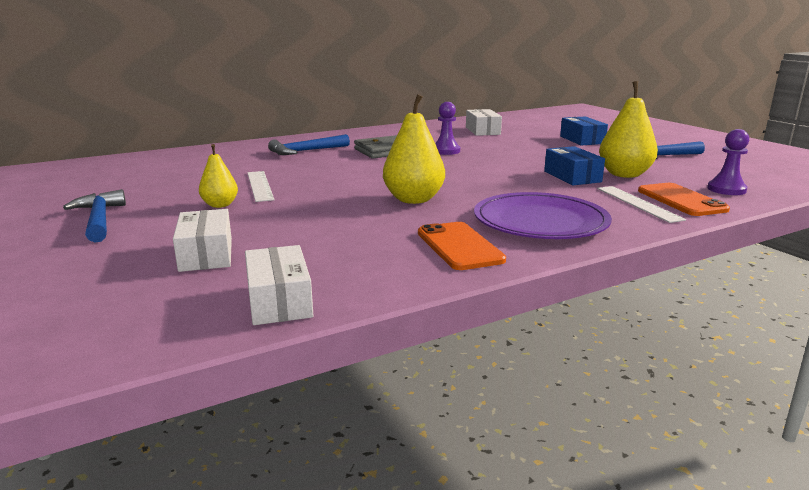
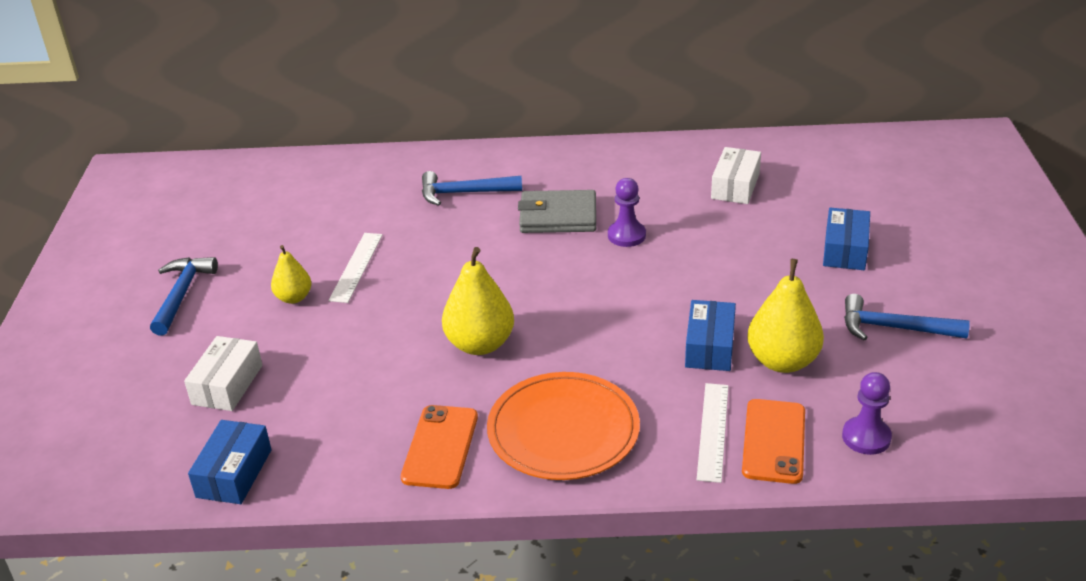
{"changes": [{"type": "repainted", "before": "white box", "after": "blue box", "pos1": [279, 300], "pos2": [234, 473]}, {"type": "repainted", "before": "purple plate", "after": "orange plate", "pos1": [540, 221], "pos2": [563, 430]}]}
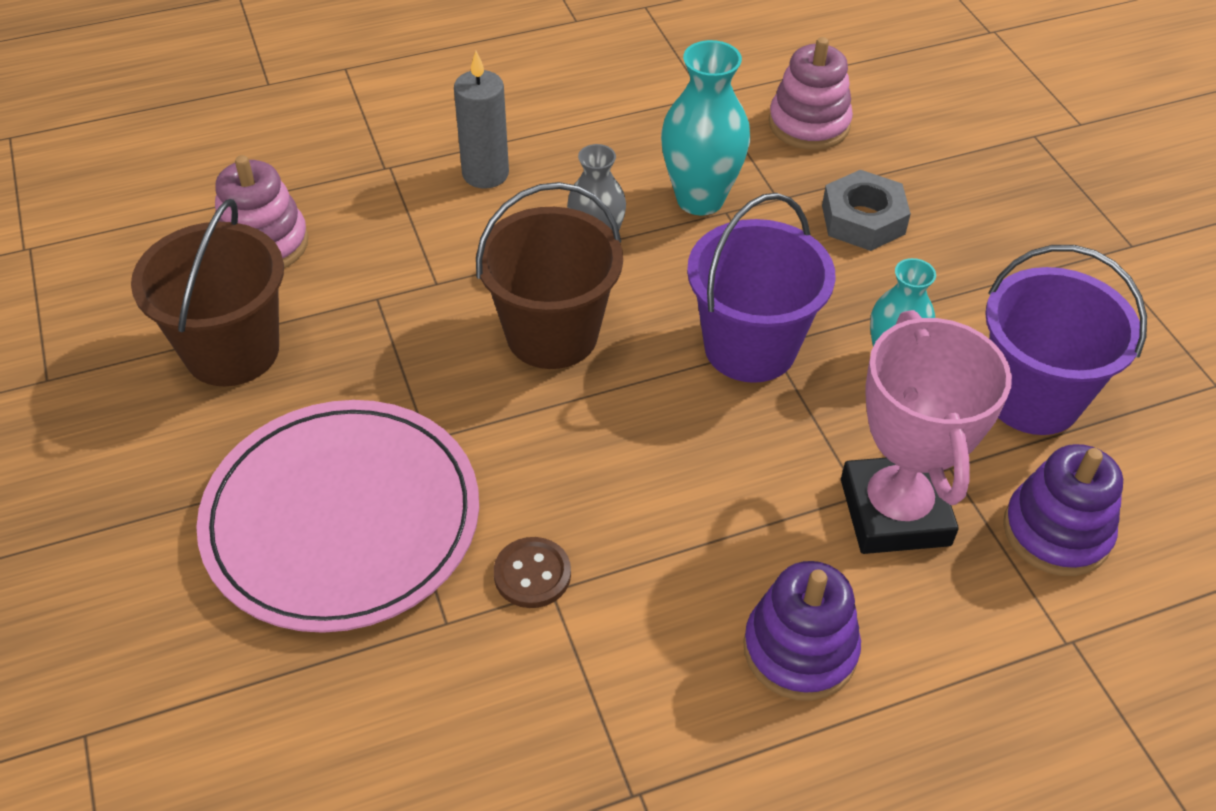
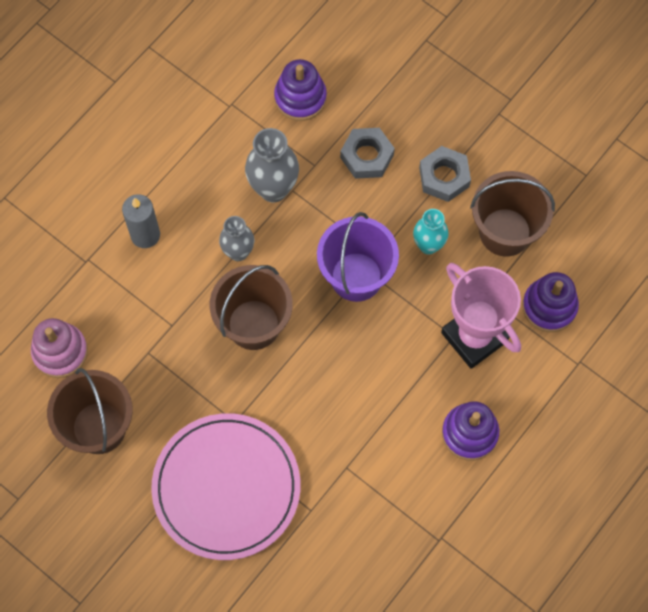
{"changes": [{"type": "gone", "before": "brown button", "pos1": [532, 574]}, {"type": "repainted", "before": "turquoise vase", "after": "grey vase", "pos1": [700, 199], "pos2": [273, 189]}, {"type": "repainted", "before": "pink stacking toy", "after": "purple stacking toy", "pos1": [809, 124], "pos2": [300, 98]}, {"type": "repainted", "before": "purple bucket", "after": "brown bucket", "pos1": [1032, 397], "pos2": [505, 232]}, {"type": "new", "after": "grey nut", "pos2": [444, 177]}]}
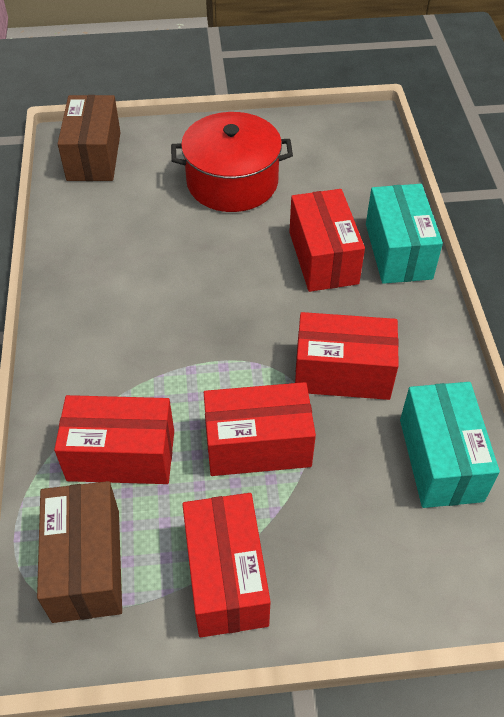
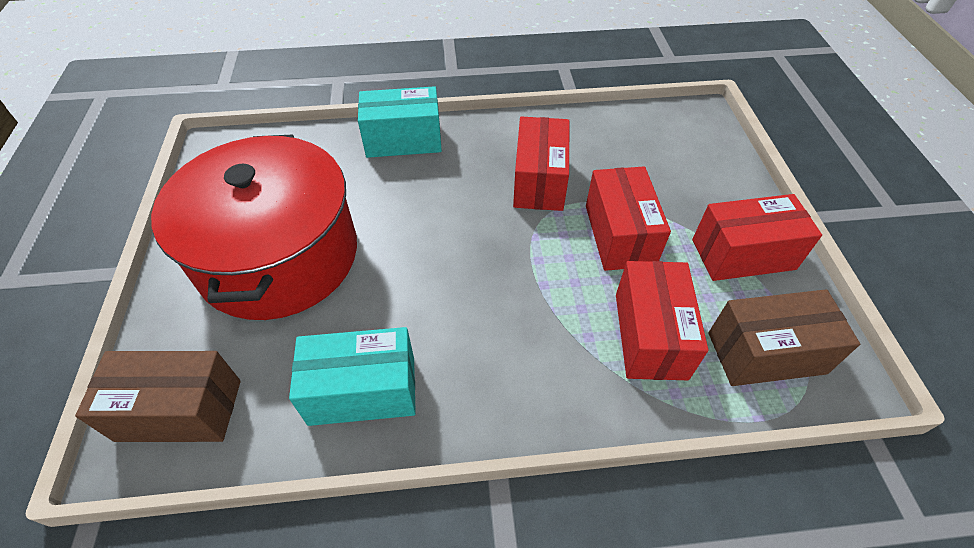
{"changes": [{"type": "scaled", "before": "red pot", "pos1": [232, 182], "pos2": [279, 256], "scale": 1.52}, {"type": "gone", "before": "red box", "pos1": [323, 257]}, {"type": "shifted", "before": "turquoise box", "pos1": [440, 459], "pos2": [362, 390]}]}
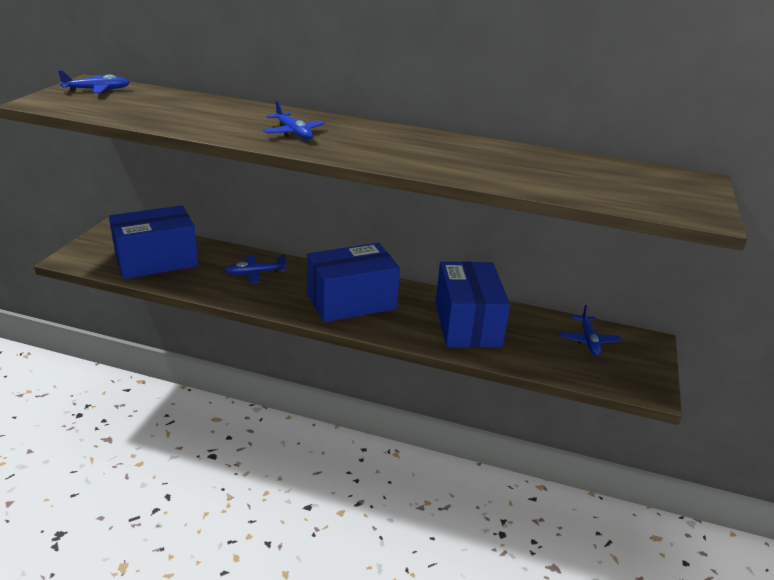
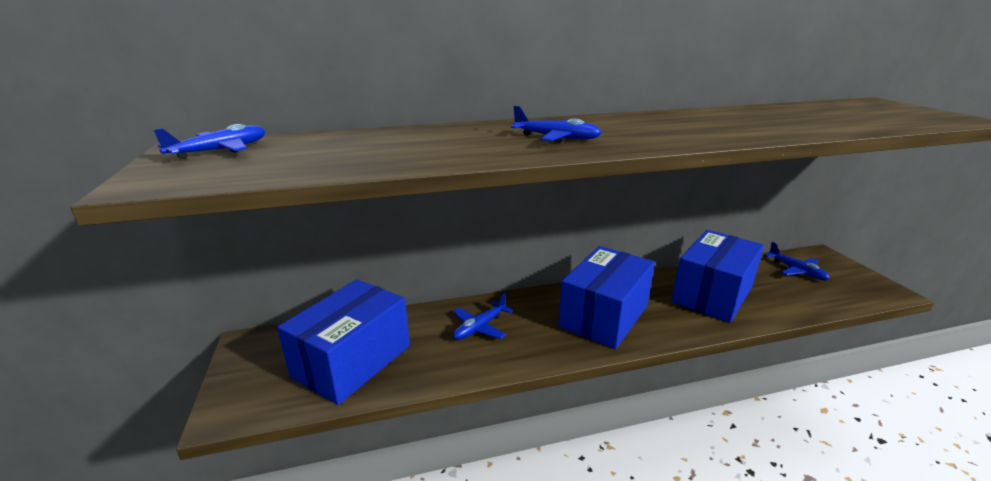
{"changes": [{"type": "rotated", "before": "blue box", "pos1": [467, 324], "pos2": [712, 294], "turn": 75}]}
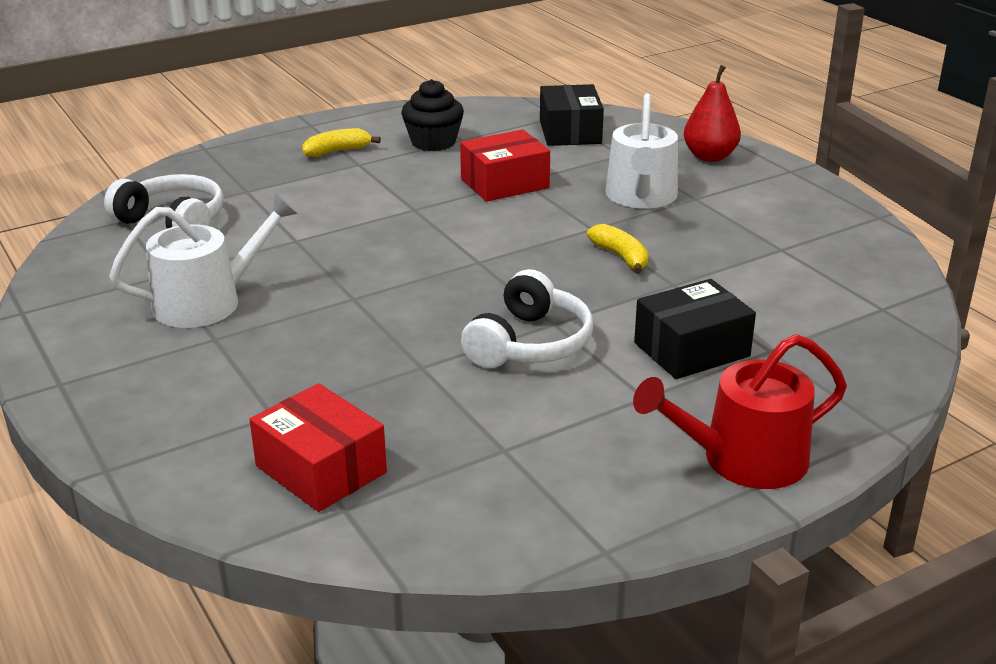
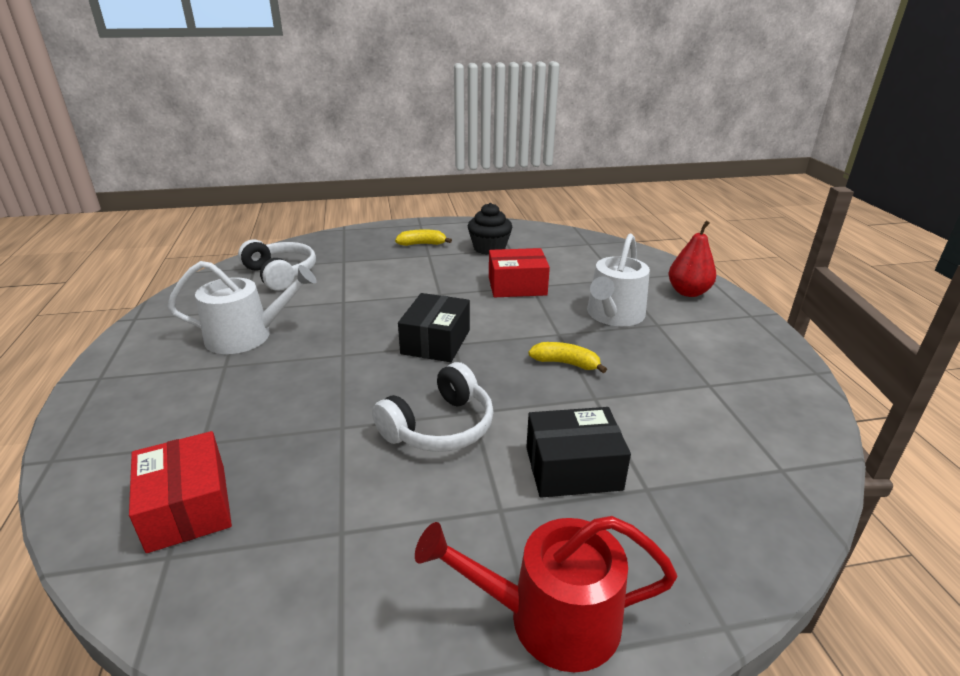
{"changes": [{"type": "shifted", "before": "black box", "pos1": [570, 132], "pos2": [436, 342]}, {"type": "rotated", "before": "yellow banana", "pos1": [621, 257], "pos2": [566, 363], "turn": -60}]}
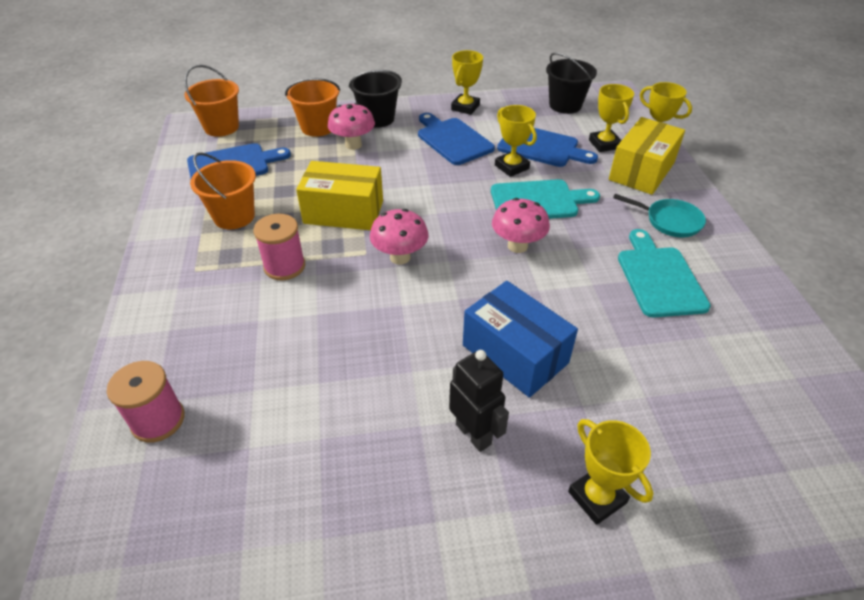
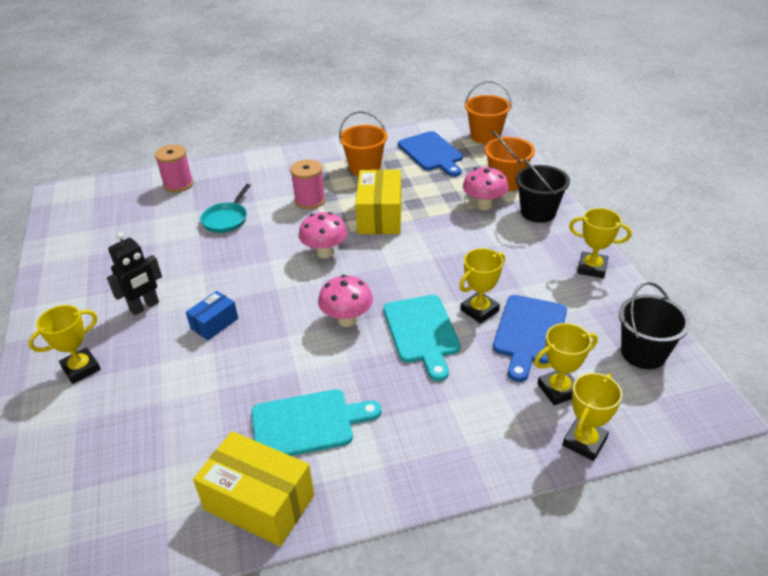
{"changes": [{"type": "gone", "before": "blue cutting board", "pos1": [452, 140]}, {"type": "scaled", "before": "blue box", "pos1": [515, 354], "pos2": [214, 323], "scale": 0.55}, {"type": "shifted", "before": "yellow box", "pos1": [641, 171], "pos2": [259, 502]}, {"type": "shifted", "before": "turquoise pan", "pos1": [669, 221], "pos2": [226, 219]}]}
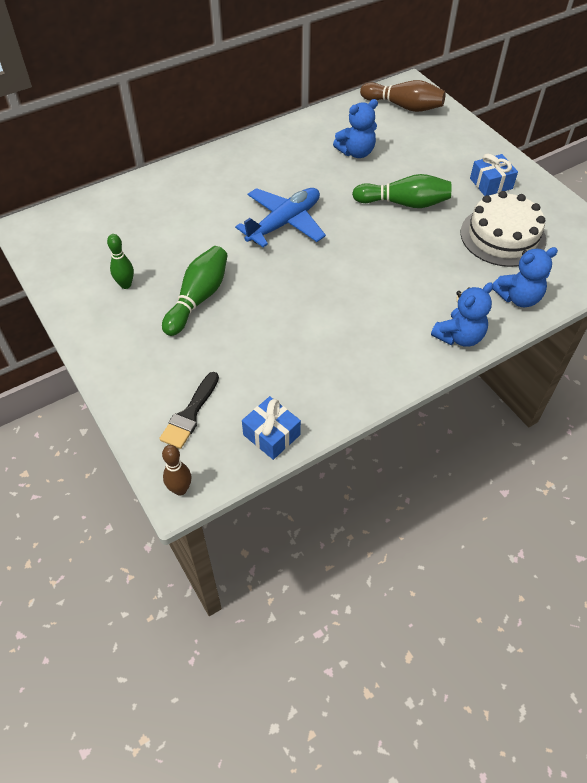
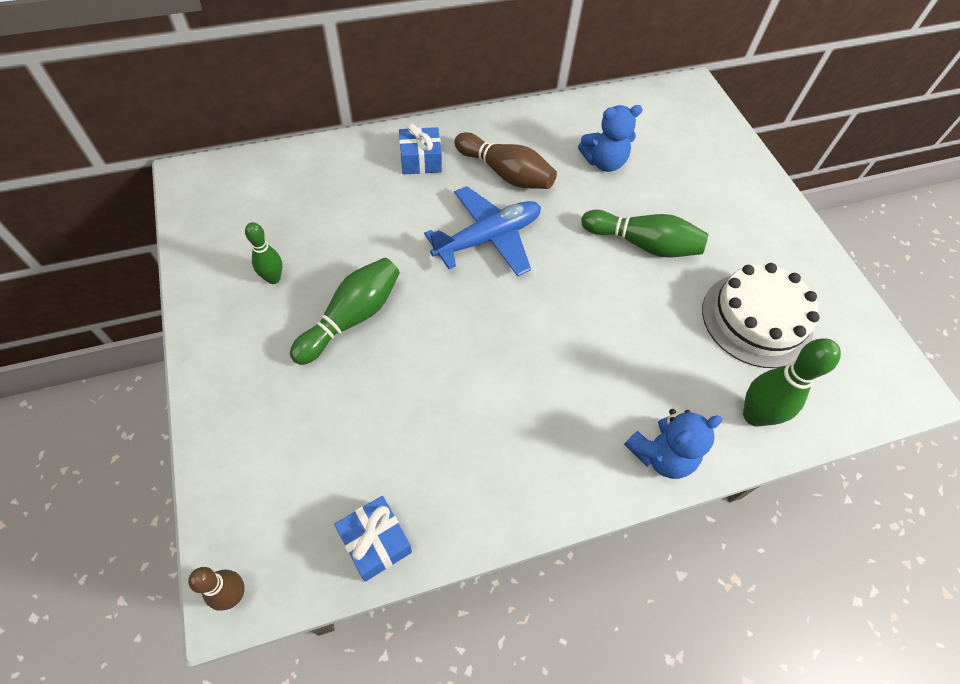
{"changes": [{"type": "gone", "before": "black brush", "pos1": [190, 414]}, {"type": "shifted", "before": "brown bowling pin", "pos1": [403, 106], "pos2": [505, 173]}, {"type": "shifted", "before": "blue gift", "pos1": [491, 183], "pos2": [420, 160]}, {"type": "swapped", "before": "blue teddy bear", "after": "green bowling pin", "pos1": [518, 298], "pos2": [754, 415]}]}
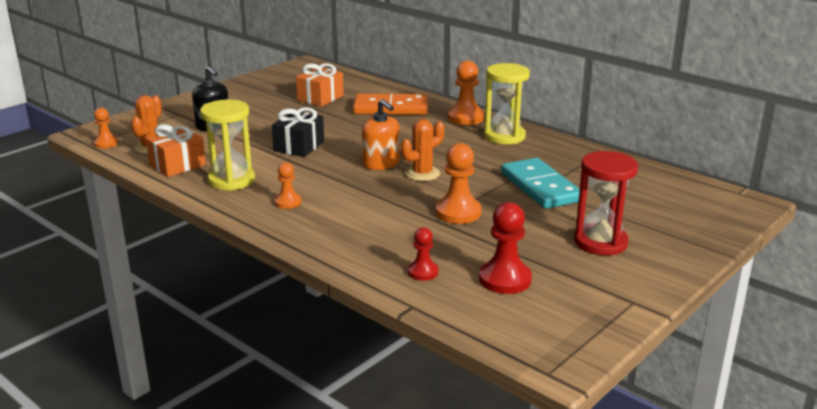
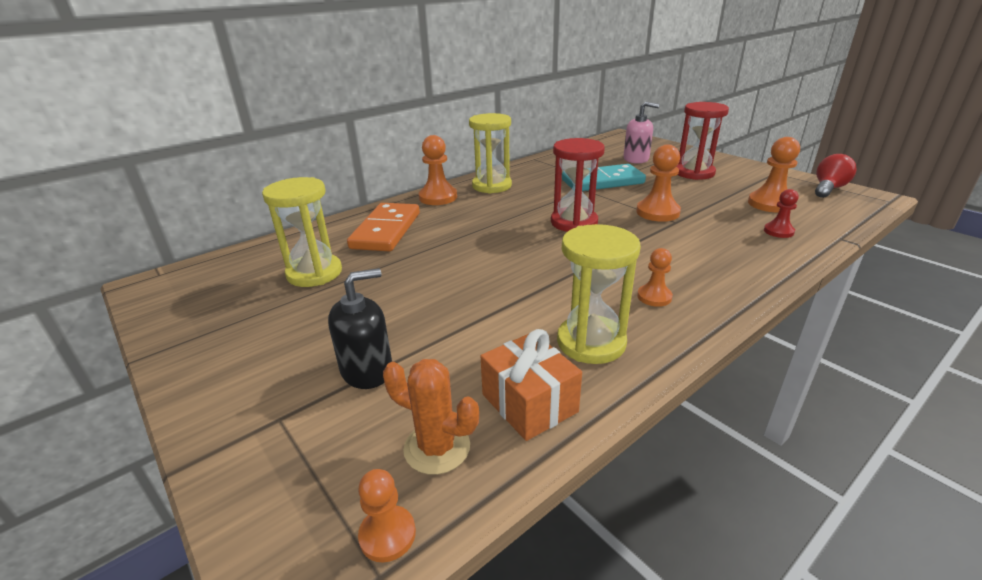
{"changes": [{"type": "gone", "before": "black gift", "pos1": [299, 146]}, {"type": "swapped", "before": "orange gift", "after": "yellow hourglass", "pos1": [320, 98], "pos2": [314, 273]}, {"type": "gone", "before": "orange soap dispenser", "pos1": [381, 164]}, {"type": "swapped", "before": "orange cactus", "after": "red hourglass", "pos1": [422, 174], "pos2": [574, 222]}, {"type": "repainted", "before": "red pawn", "after": "orange pawn", "pos1": [505, 279], "pos2": [770, 204]}, {"type": "new", "after": "pink soap dispenser", "pos2": [636, 159]}, {"type": "new", "after": "red light bulb", "pos2": [828, 189]}]}
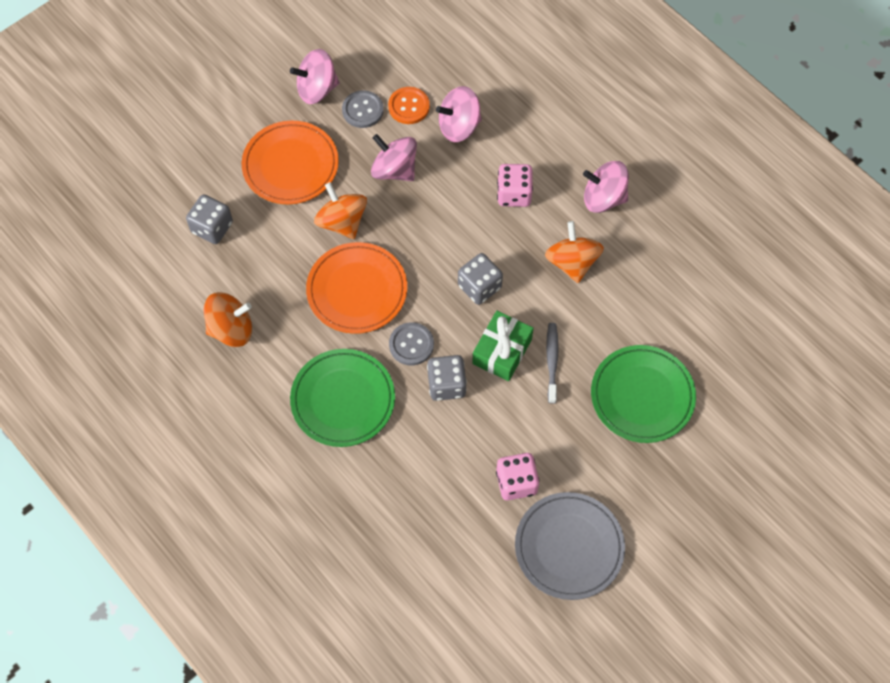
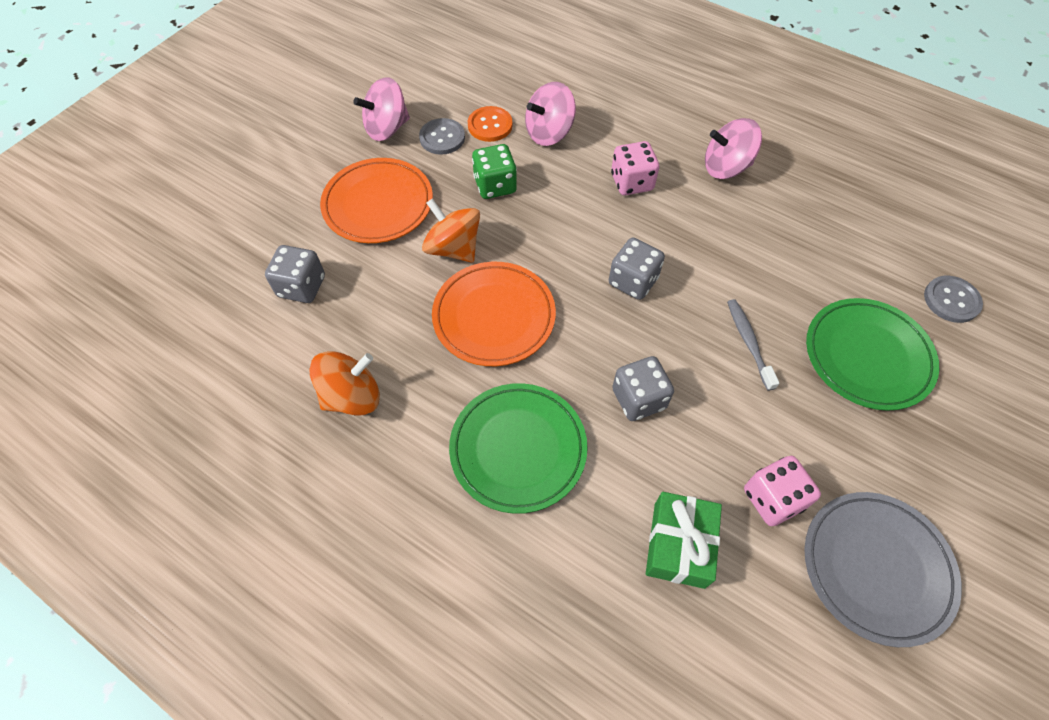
{"changes": [{"type": "swapped", "before": "pink spinning top", "after": "green dice", "pos1": [394, 170], "pos2": [495, 185]}, {"type": "shifted", "before": "grey button", "pos1": [411, 344], "pos2": [951, 300]}, {"type": "shifted", "before": "green gift", "pos1": [502, 351], "pos2": [679, 545]}, {"type": "gone", "before": "orange spinning top", "pos1": [572, 262]}]}
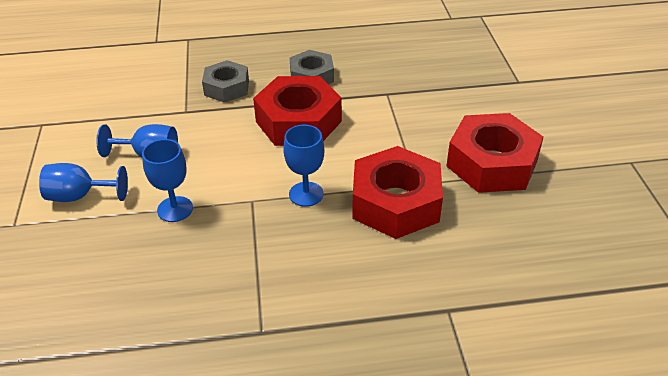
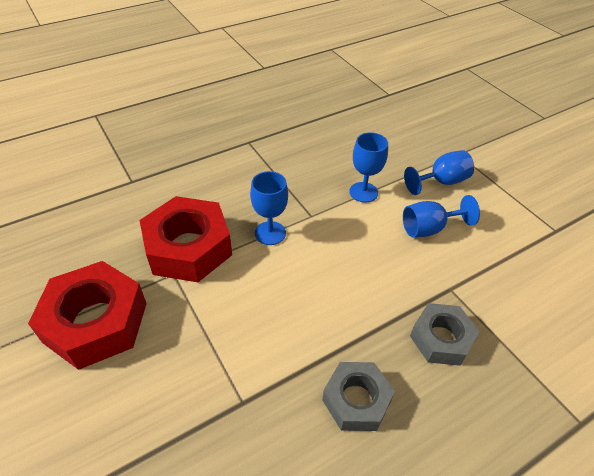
{"changes": [{"type": "gone", "before": "red nut", "pos1": [298, 121]}]}
